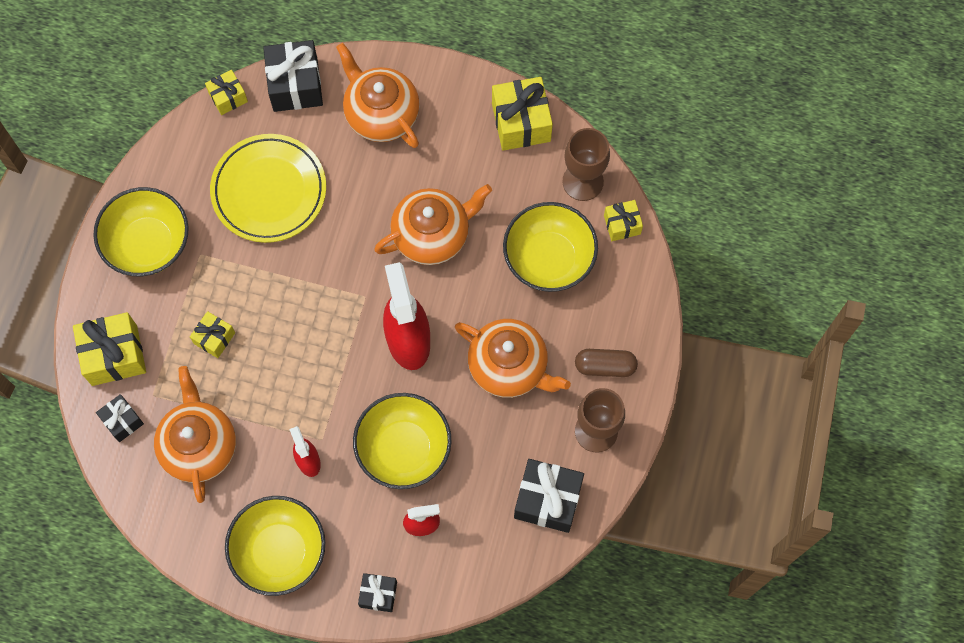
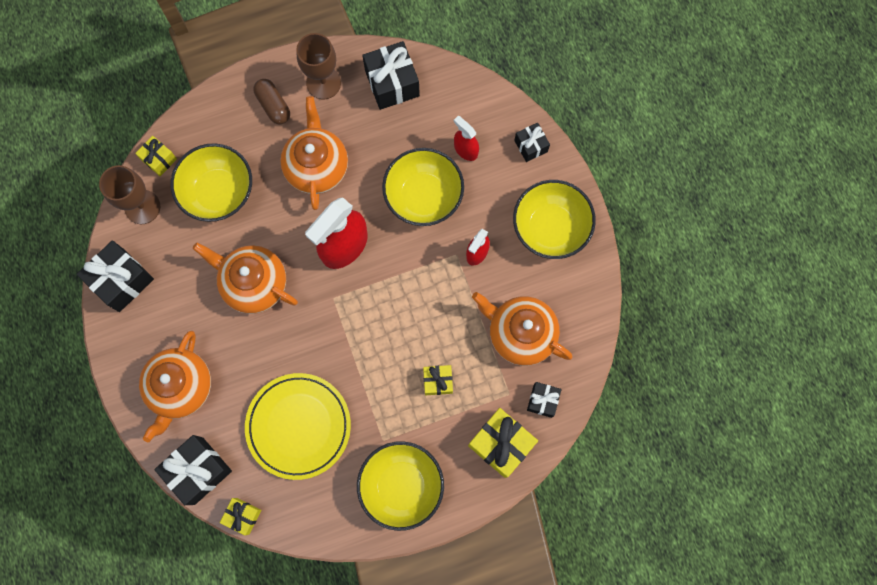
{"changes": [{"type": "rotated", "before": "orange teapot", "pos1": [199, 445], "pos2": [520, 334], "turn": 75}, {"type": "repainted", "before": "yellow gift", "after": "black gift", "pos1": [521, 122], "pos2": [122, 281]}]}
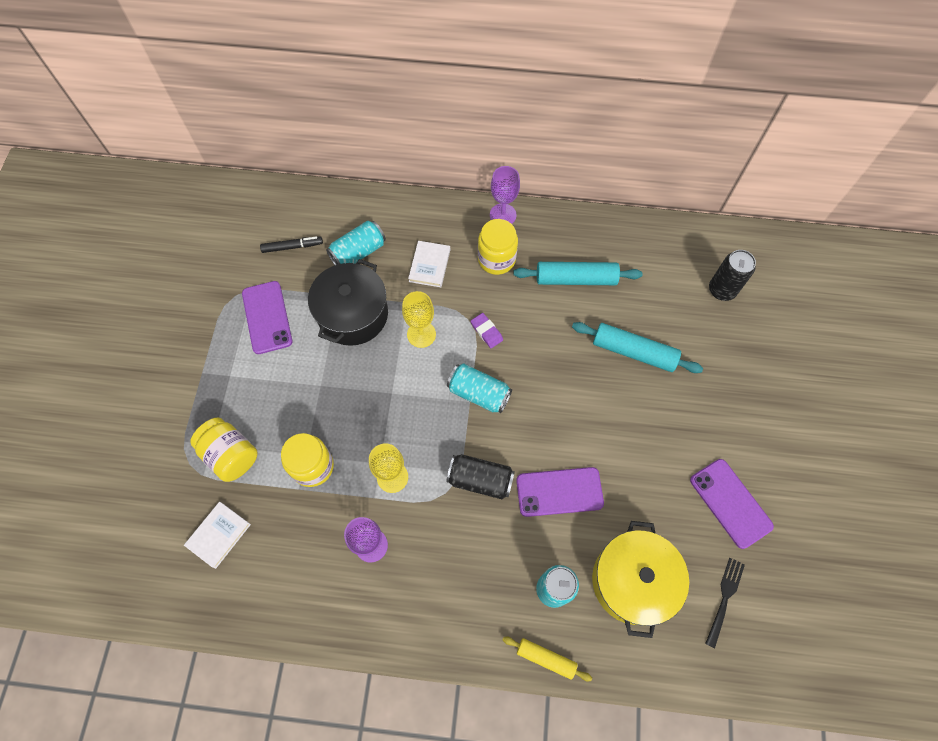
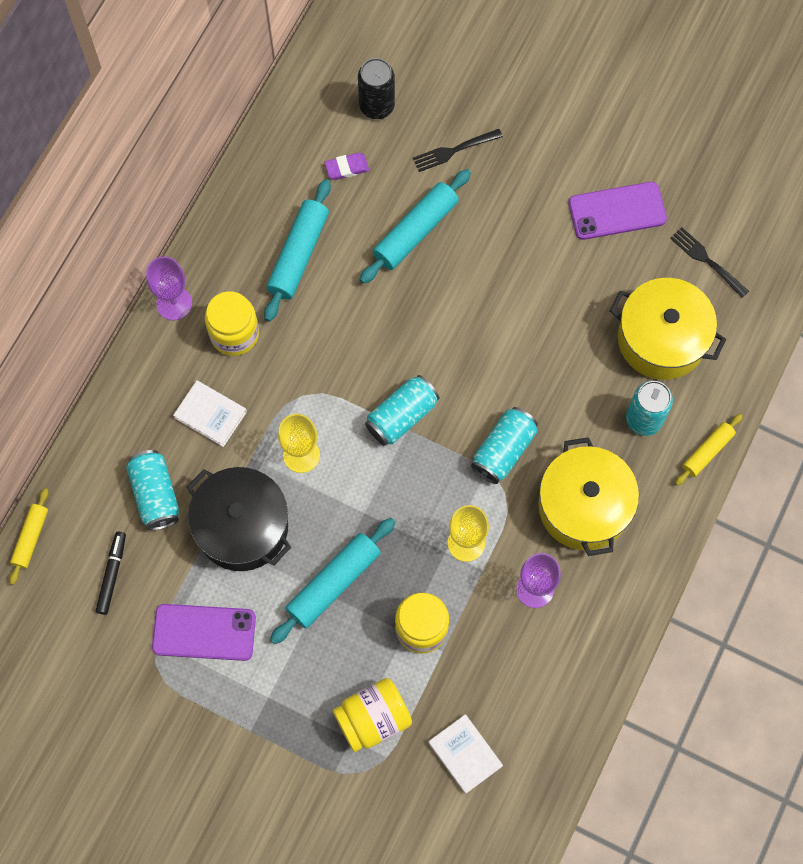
{"changes": [{"type": "repainted", "before": "black can", "after": "turquoise can", "pos1": [480, 480], "pos2": [503, 450]}, {"type": "shifted", "before": "purple eraser", "pos1": [486, 332], "pos2": [347, 168]}, {"type": "gone", "before": "purple phone", "pos1": [559, 492]}, {"type": "new", "after": "yellow rolling pin", "pos2": [31, 538]}, {"type": "new", "after": "turquoise rolling pin", "pos2": [333, 583]}, {"type": "new", "after": "black fork", "pos2": [454, 150]}, {"type": "new", "after": "yellow pot", "pos2": [584, 506]}]}
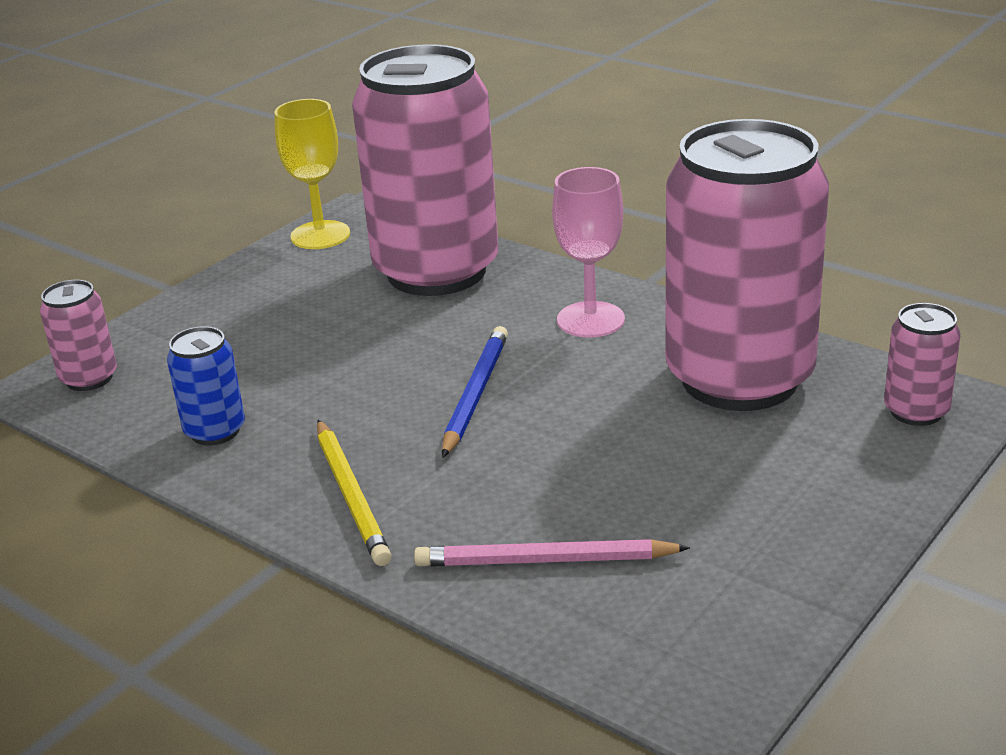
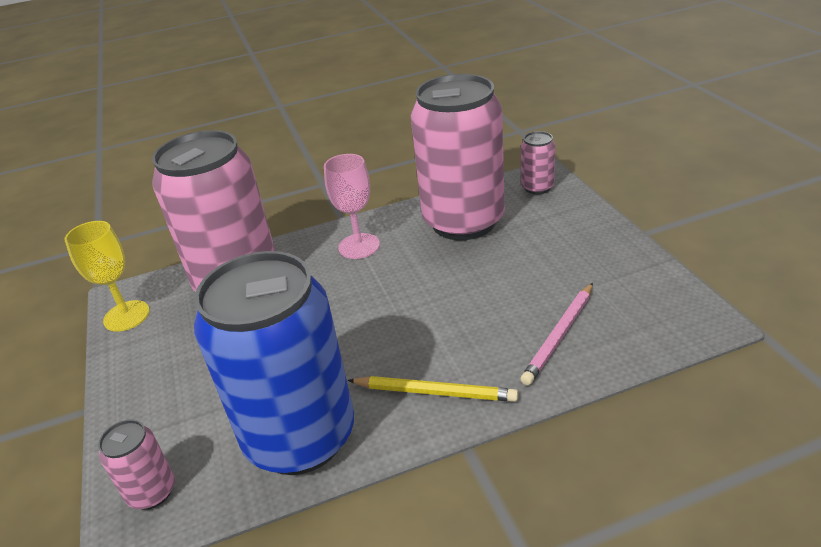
{"changes": [{"type": "scaled", "before": "blue can", "pos1": [215, 431], "pos2": [300, 437], "scale": 2.4}, {"type": "gone", "before": "blue pencil", "pos1": [475, 394]}]}
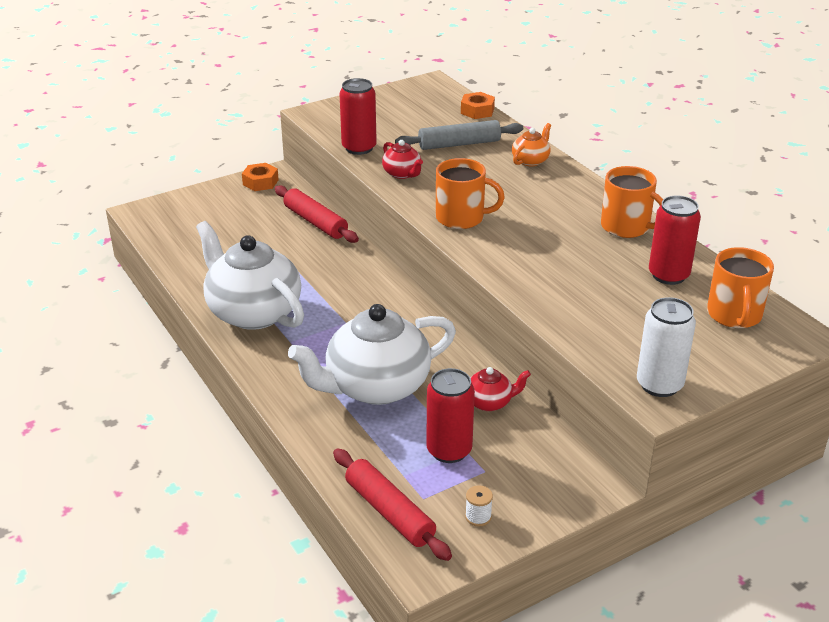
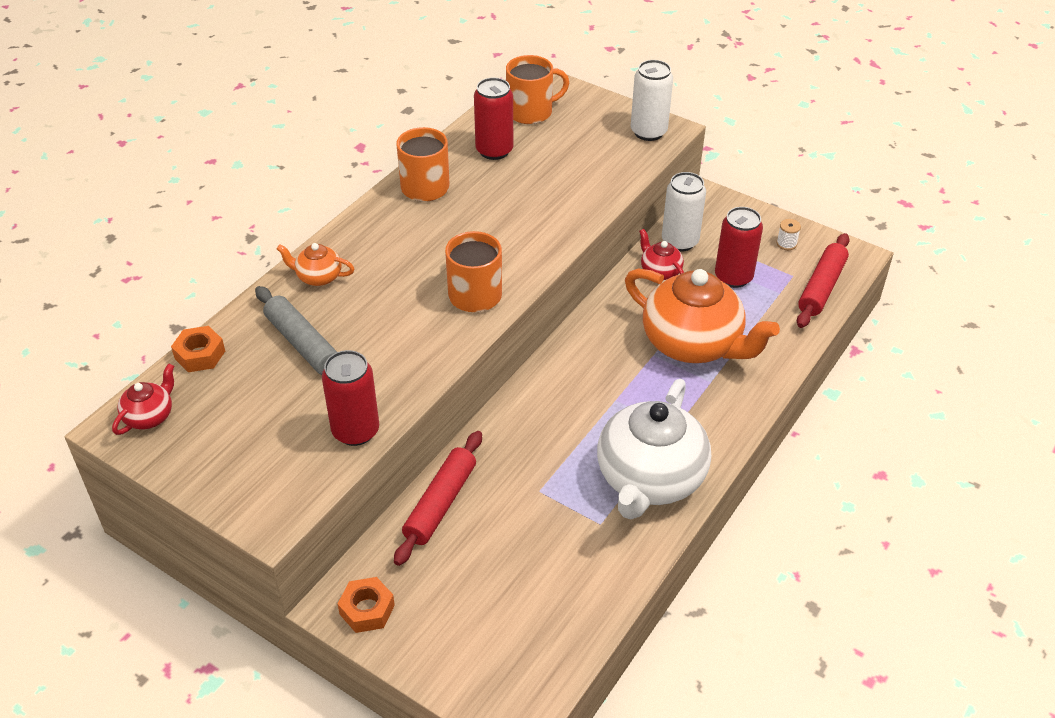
{"changes": [{"type": "repainted", "before": "white teapot", "after": "orange teapot", "pos1": [375, 387], "pos2": [693, 344]}, {"type": "shifted", "before": "red teapot", "pos1": [402, 174], "pos2": [150, 416]}, {"type": "new", "after": "white can", "pos2": [679, 241]}]}
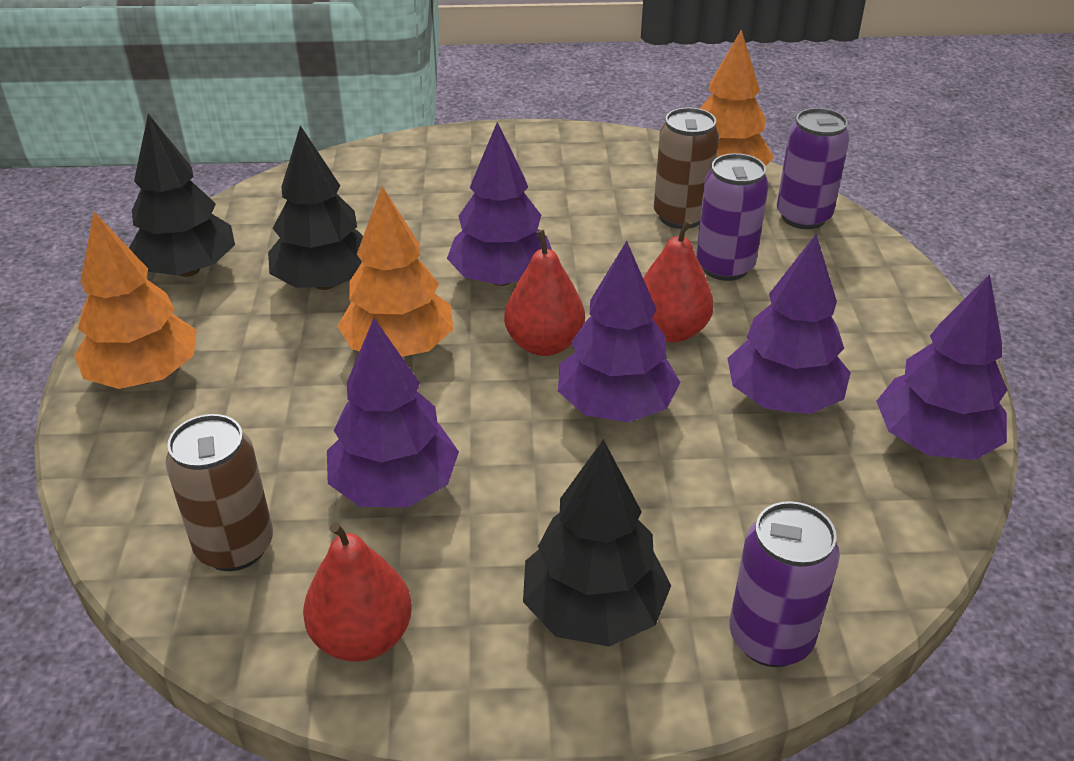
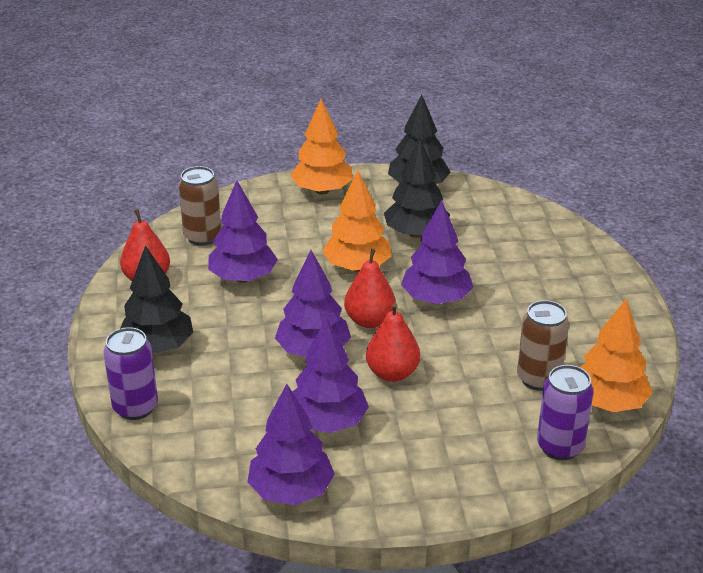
{"changes": [{"type": "gone", "before": "purple can", "pos1": [724, 267]}]}
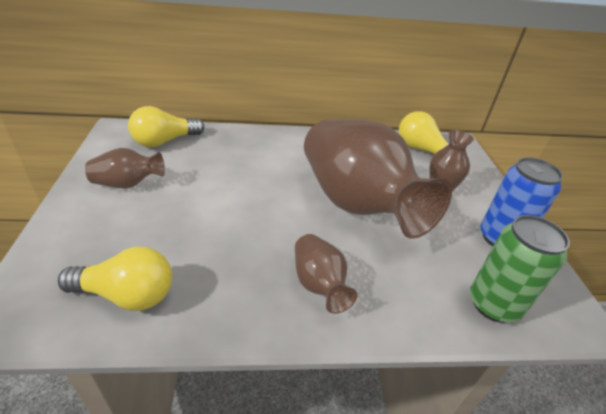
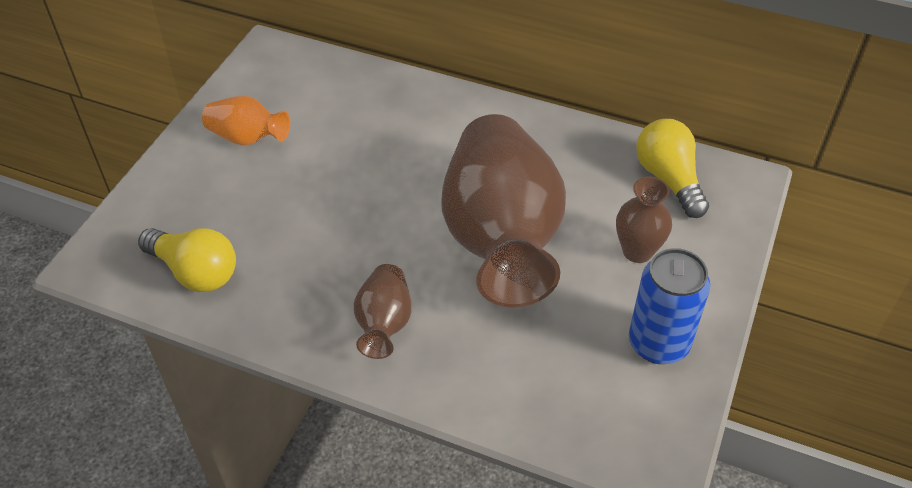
{"changes": [{"type": "repainted", "before": "brown vase", "after": "orange vase", "pos1": [128, 184], "pos2": [247, 138]}, {"type": "gone", "before": "yellow light bulb", "pos1": [165, 141]}, {"type": "gone", "before": "green can", "pos1": [493, 304]}]}
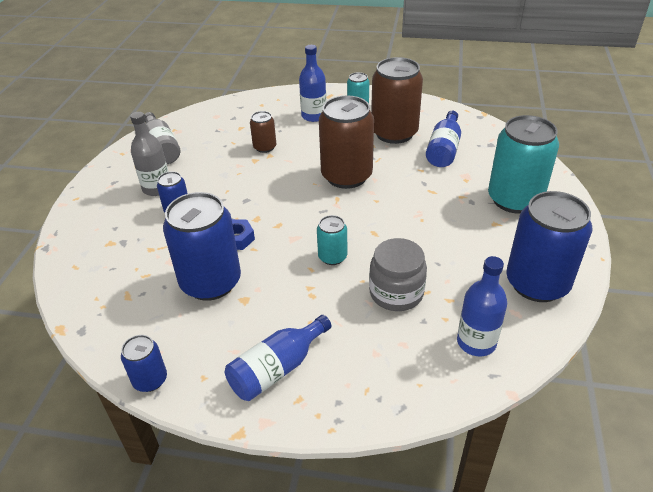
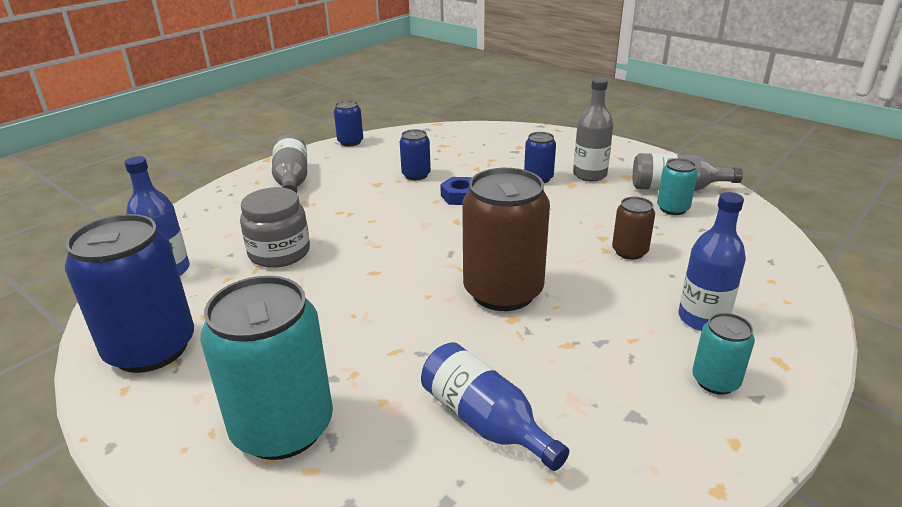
{"changes": [{"type": "scaled", "before": "blue can", "pos1": [211, 282], "pos2": [416, 175], "scale": 0.49}, {"type": "repainted", "before": "blue bottle", "after": "grey bottle", "pos1": [277, 369], "pos2": [292, 180]}, {"type": "shifted", "before": "turquoise can", "pos1": [332, 257], "pos2": [672, 209]}, {"type": "gone", "before": "brown can", "pos1": [394, 133]}]}
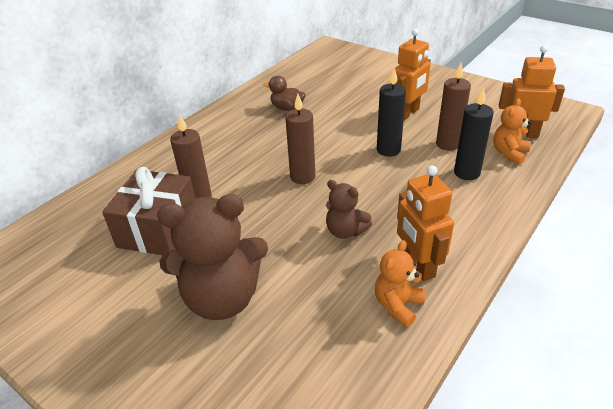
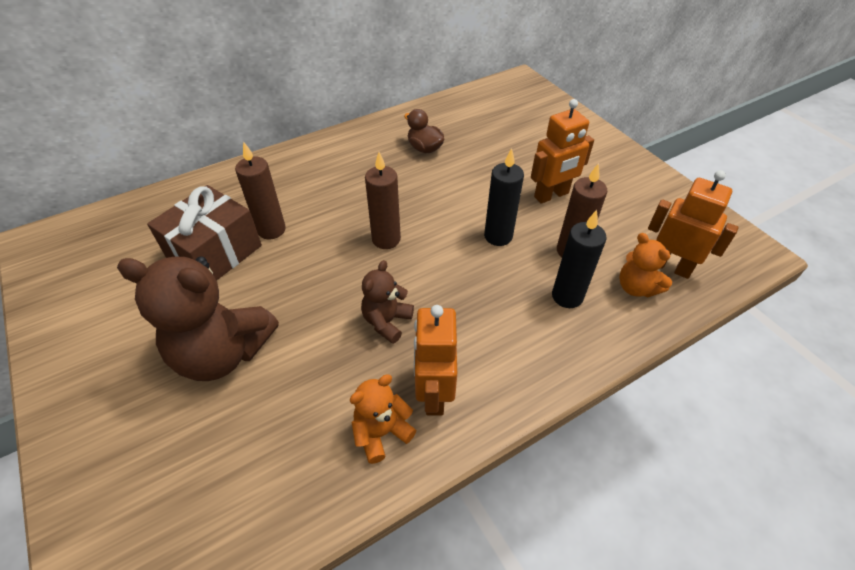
{"changes": [{"type": "rotated", "before": "brown teddy bear", "pos1": [345, 231], "pos2": [387, 321], "turn": 60}, {"type": "rotated", "before": "orange teddy bear", "pos1": [509, 153], "pos2": [636, 287], "turn": -90}]}
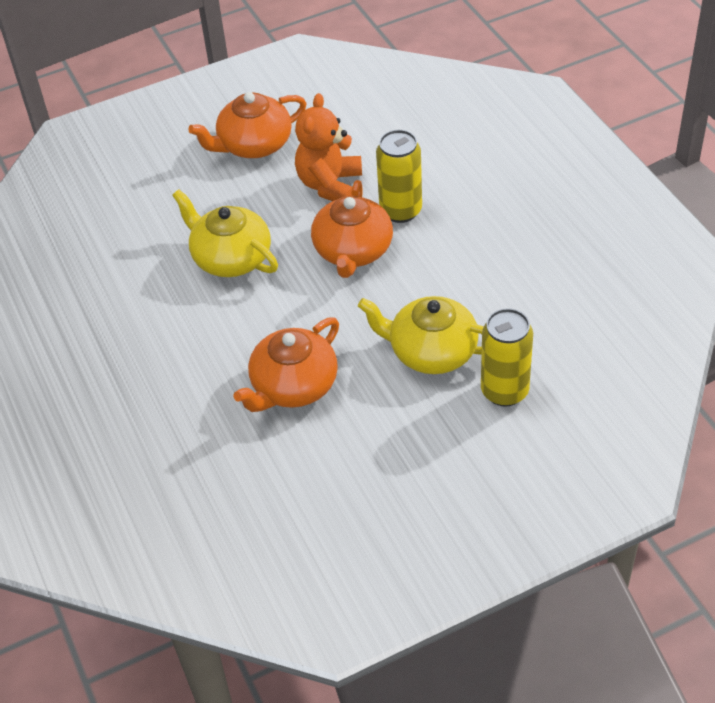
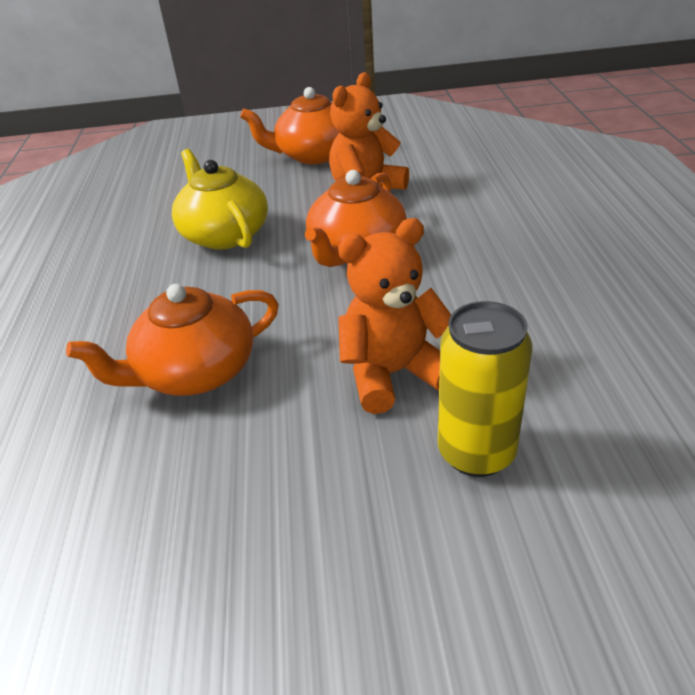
{"changes": [{"type": "swapped", "before": "yellow teapot", "after": "orange teddy bear", "pos1": [431, 351], "pos2": [393, 374]}, {"type": "gone", "before": "yellow can", "pos1": [400, 211]}]}
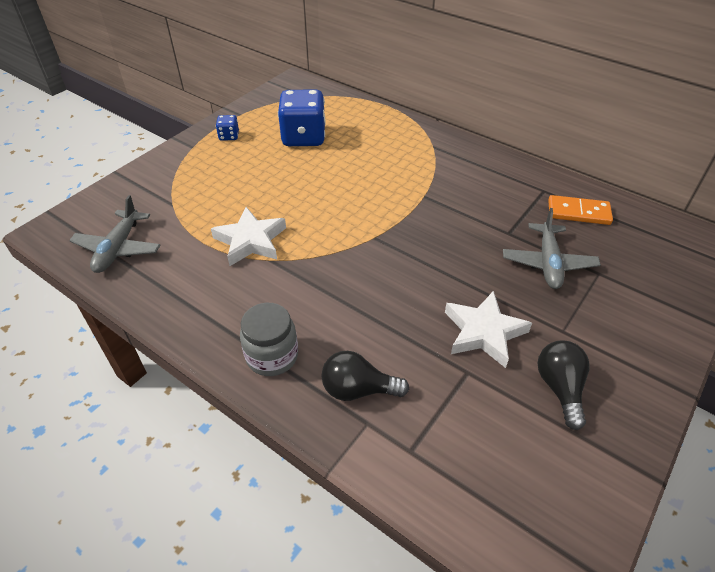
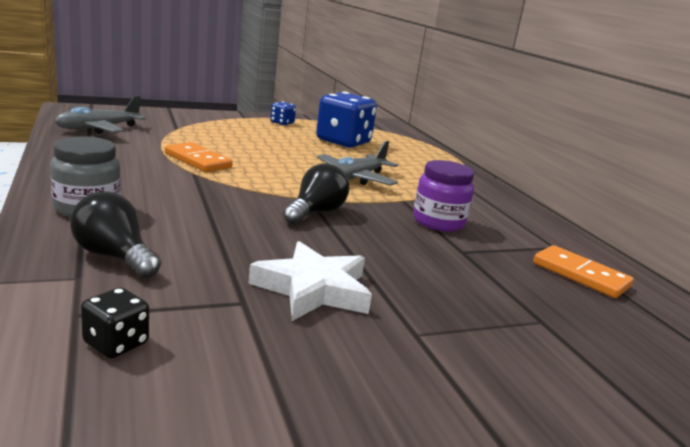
{"changes": [{"type": "swapped", "before": "white star", "after": "orange domino", "pos1": [250, 241], "pos2": [198, 160]}, {"type": "shifted", "before": "grey plane", "pos1": [548, 263], "pos2": [355, 178]}, {"type": "shifted", "before": "black light bulb", "pos1": [560, 388], "pos2": [315, 213]}, {"type": "new", "after": "black dice", "pos2": [116, 343]}, {"type": "new", "after": "purple jar", "pos2": [438, 222]}]}
